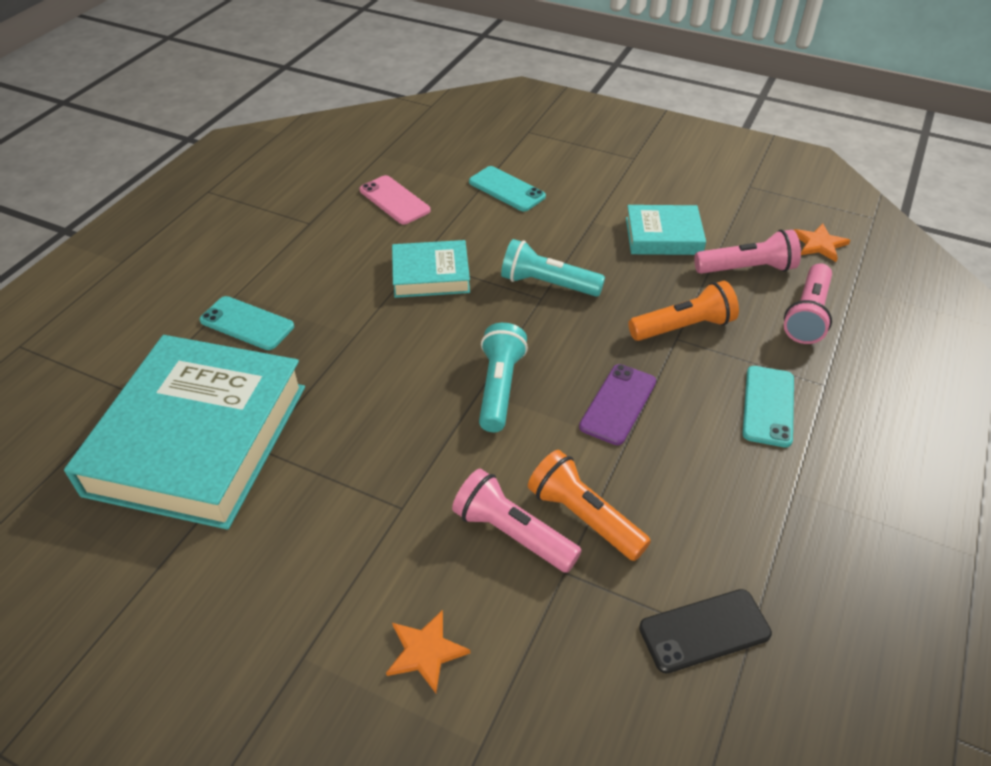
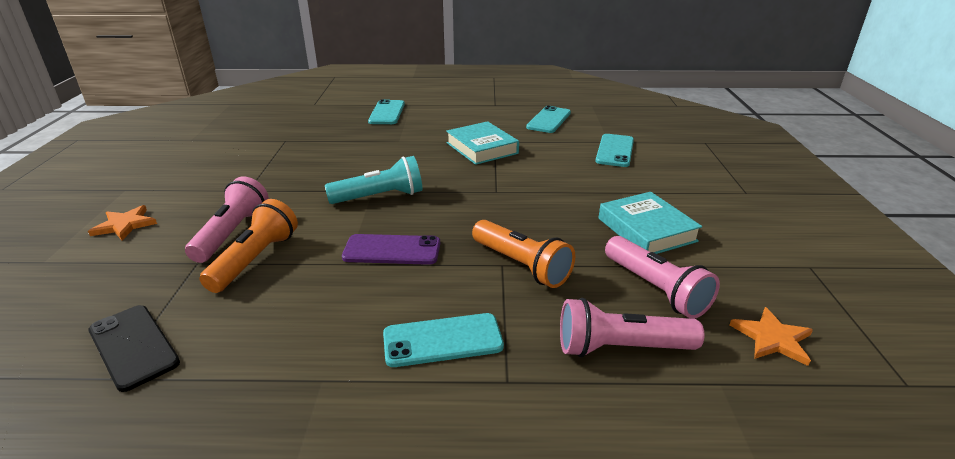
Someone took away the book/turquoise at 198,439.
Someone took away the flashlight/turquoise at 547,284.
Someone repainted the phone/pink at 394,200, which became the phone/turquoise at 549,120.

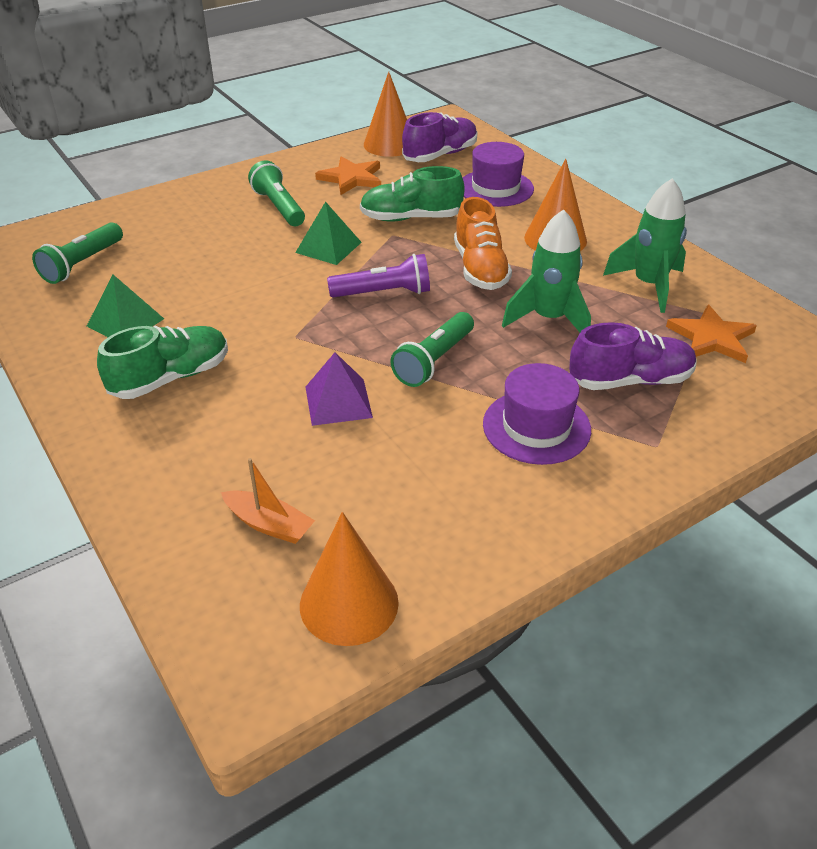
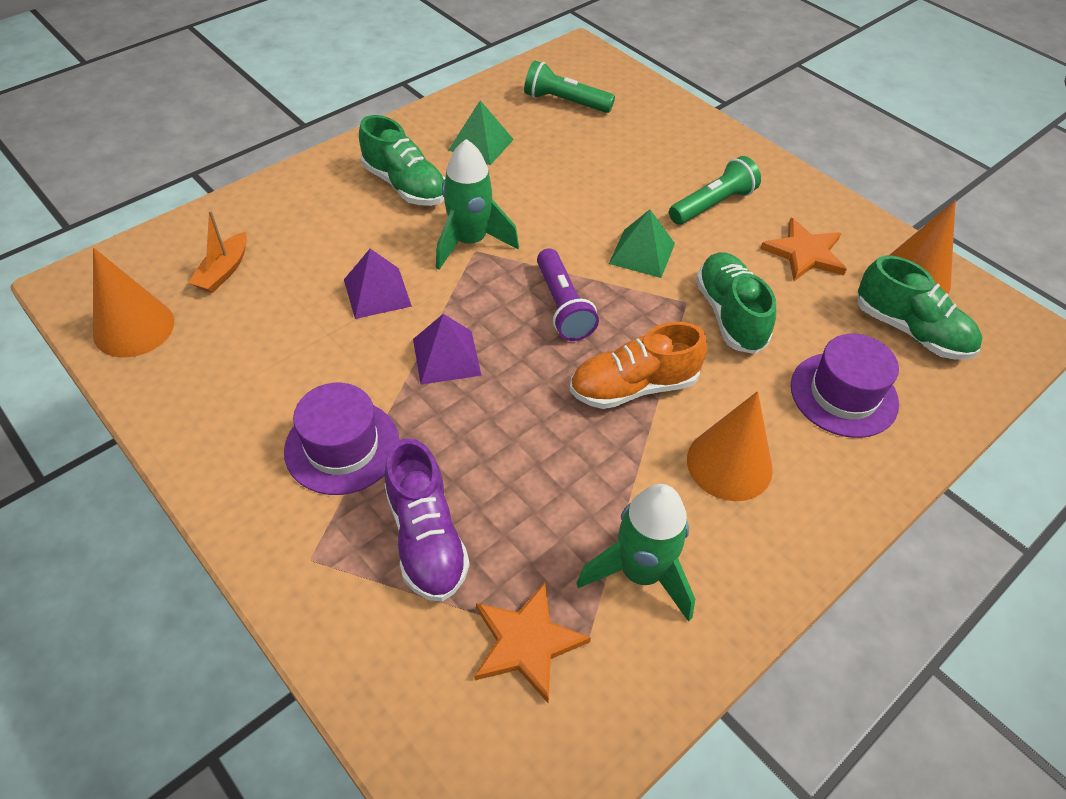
Someone carried the rocket/green from 549,319 to 470,242.
Someone swapped the flashlight/green at 434,361 for the pyramid/purple at 446,357.
Someone repainted the shoe/purple at 440,155, which became the shoe/green at 910,331.

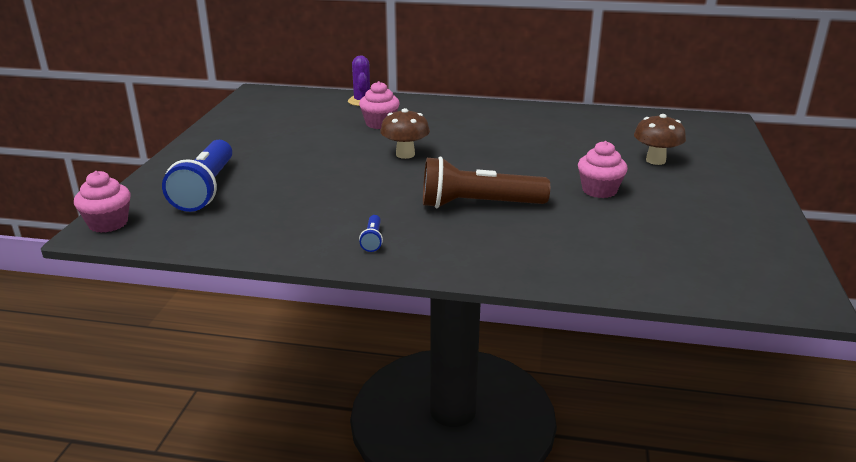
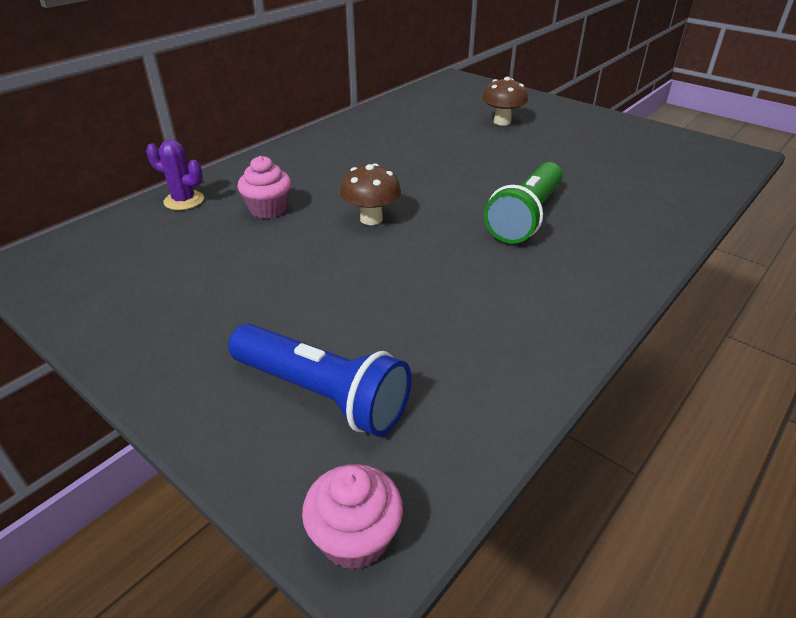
Someone took away the flashlight/blue at 372,240.
Someone took away the cupcake/pink at 599,190.
Someone repainted the flashlight/brown at 478,205, which became the flashlight/green at 526,217.

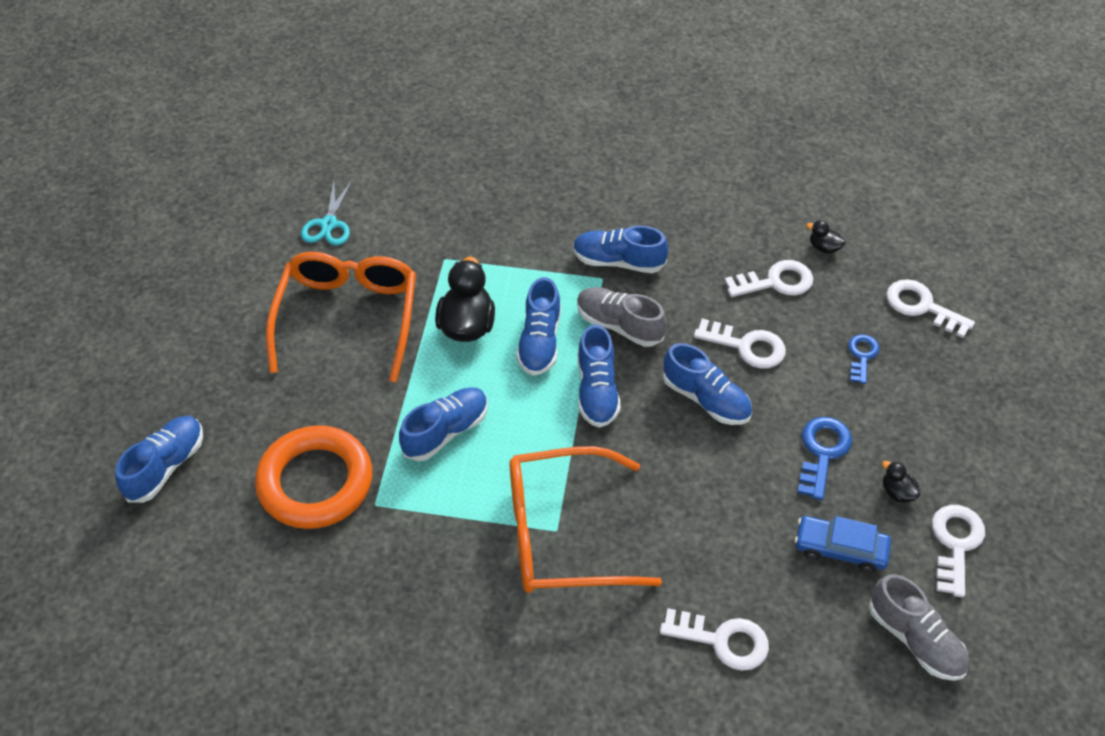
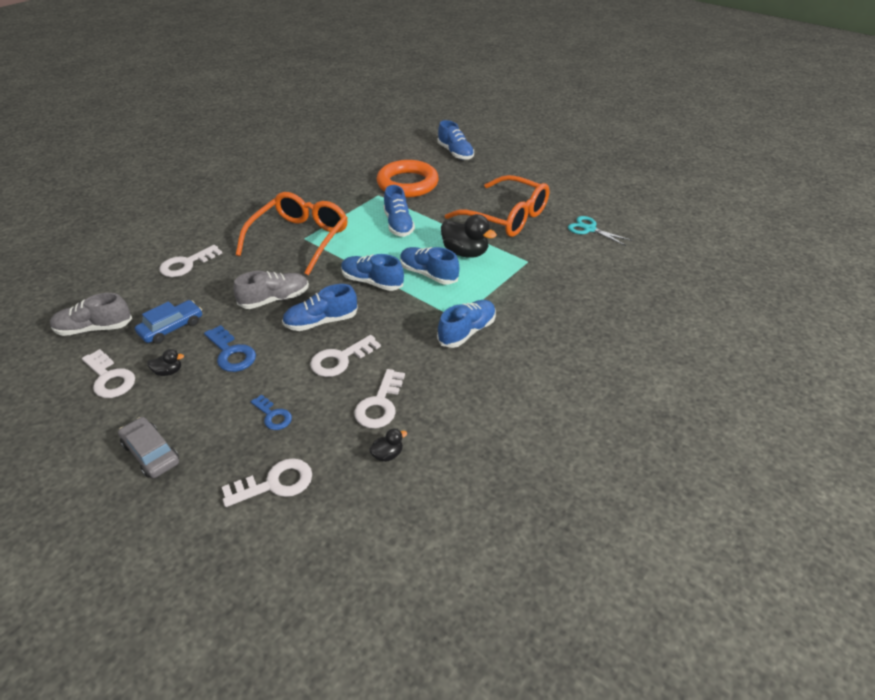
Someone put down the car/grey at 151,453.
Someone carried the shoe/grey from 619,325 to 274,299.

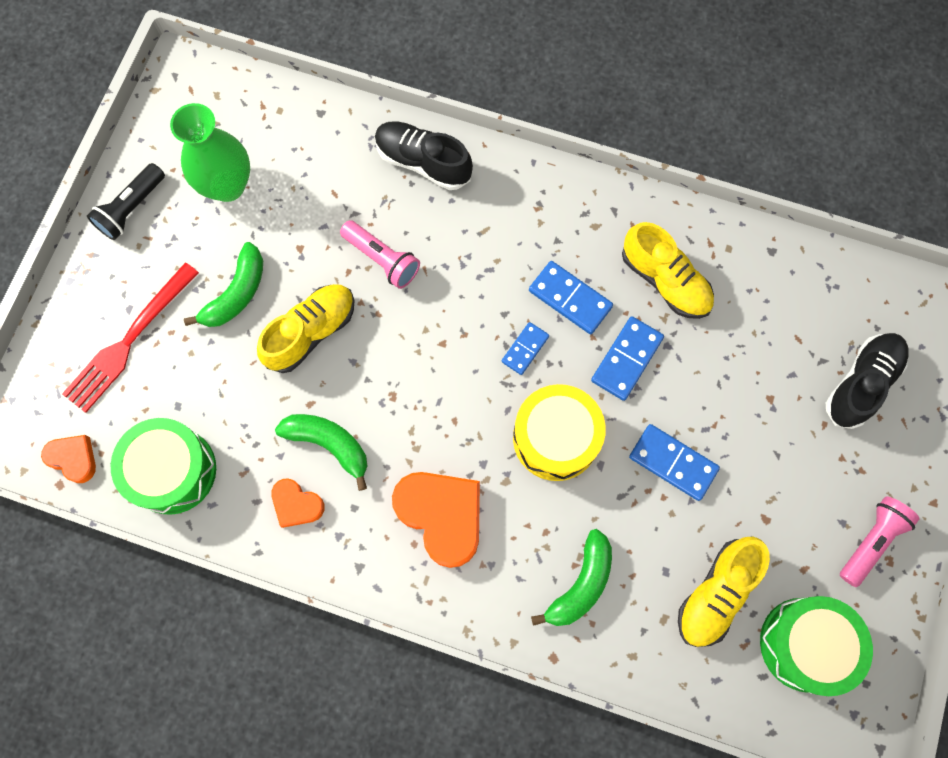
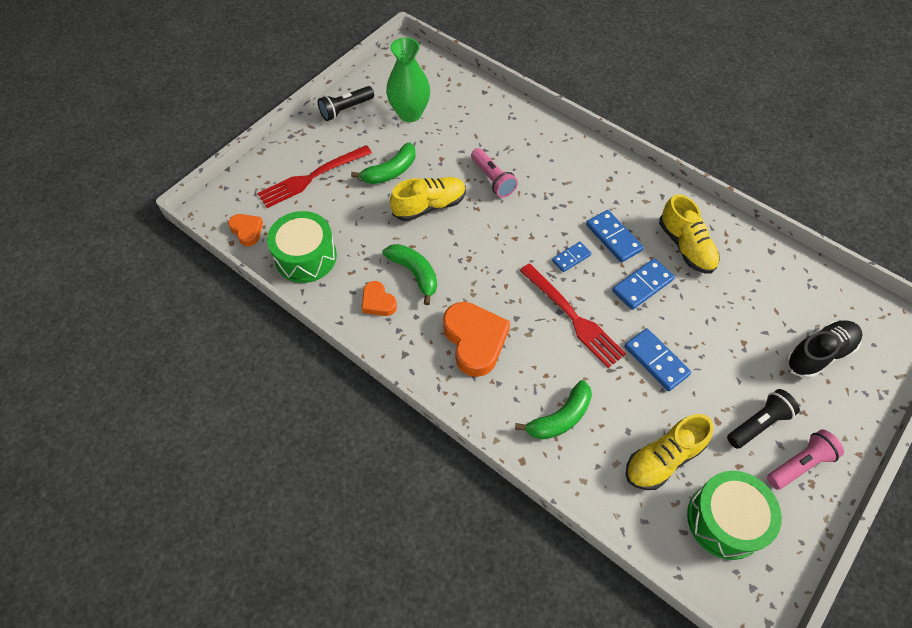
Someone took away the shoe/black at 423,162.
Someone put down the flashlight/black at 758,423.
Someone swapped the drum/yellow at 555,438 for the fork/red at 574,318.

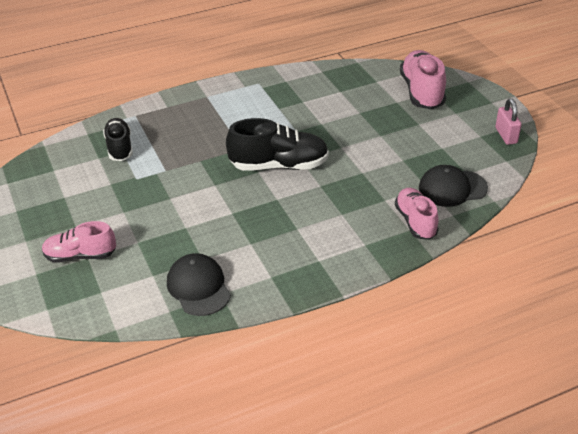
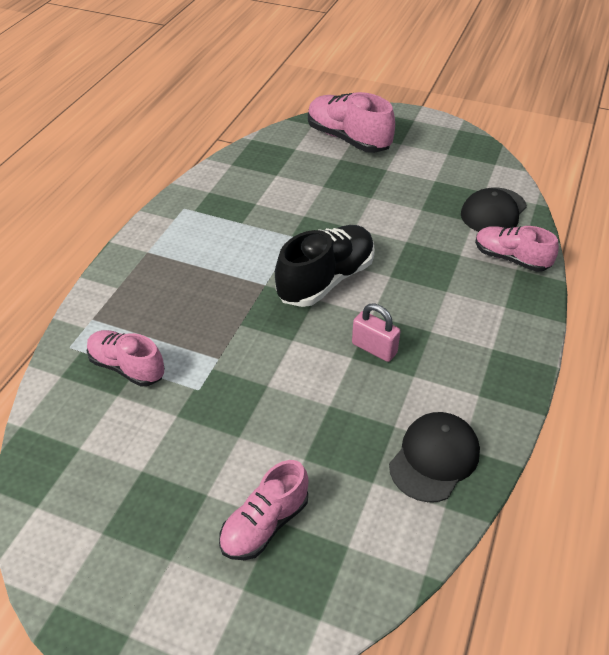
Someone carried the padlock/pink from 506,135 to 374,348.
Someone repainted the shoe/black at 119,148, which became the shoe/pink at 127,367.
Someone rotated the cap/black at 198,287 by 105 degrees clockwise.

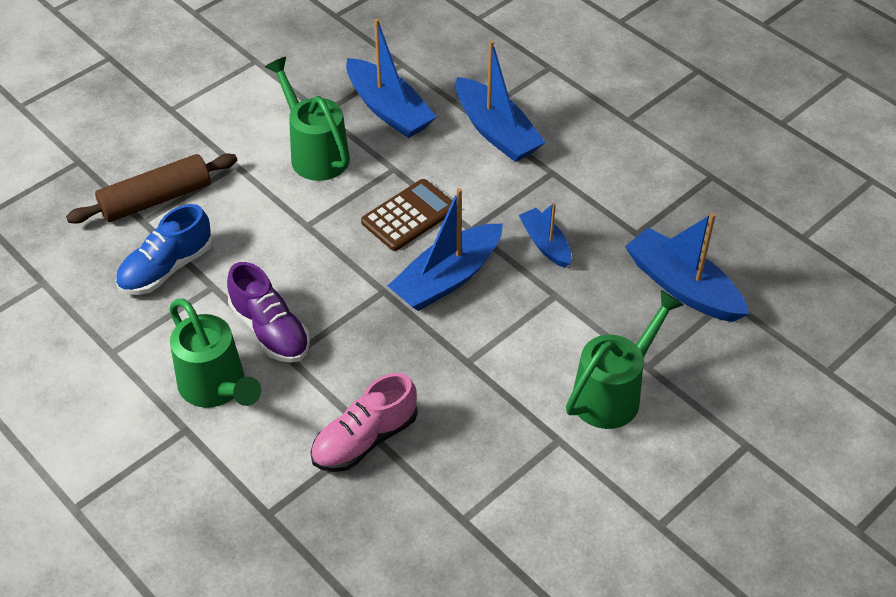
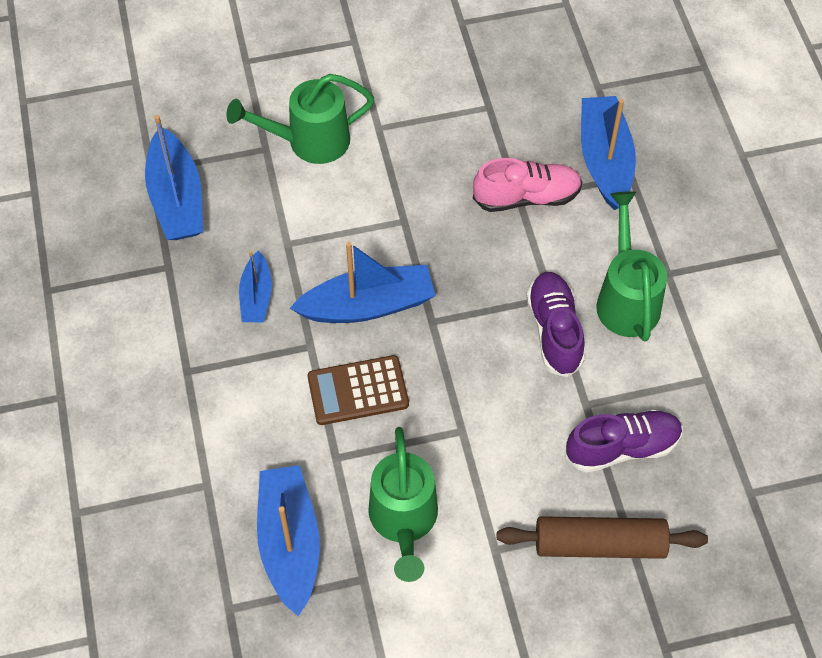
Someone carried the boat/blue from 496,132 to 605,160.
Someone repainted the shoe/blue at 166,268, which became the shoe/purple at 622,448.

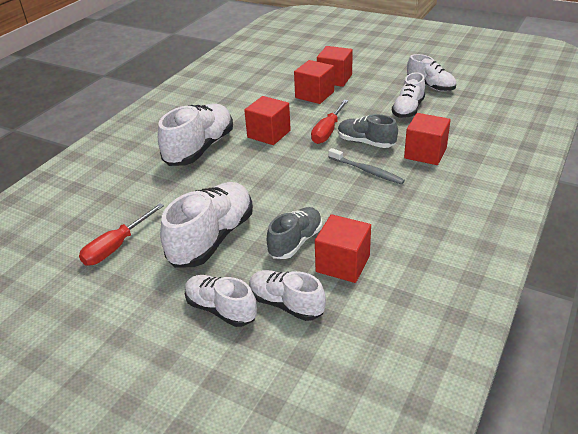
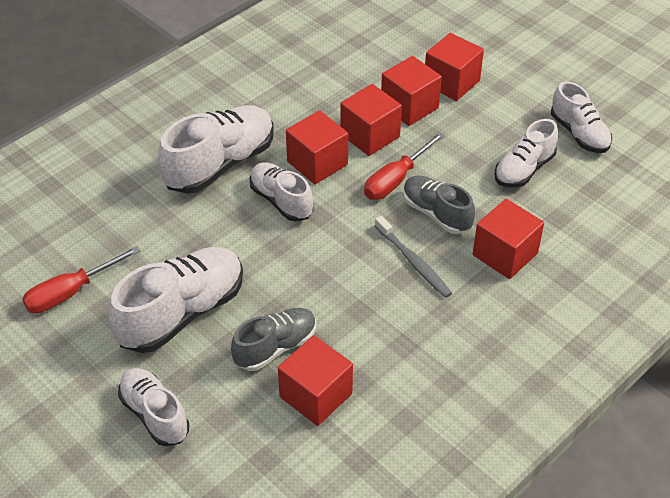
Someone put down the cube/red at 370,135.
Someone carried the shoe/white from 286,304 to 281,201.

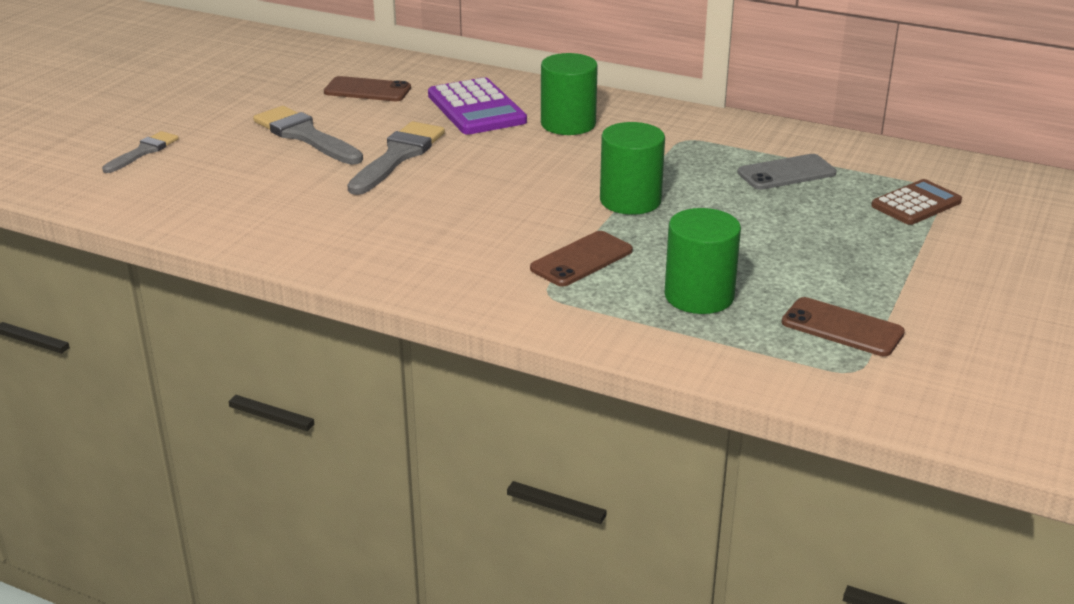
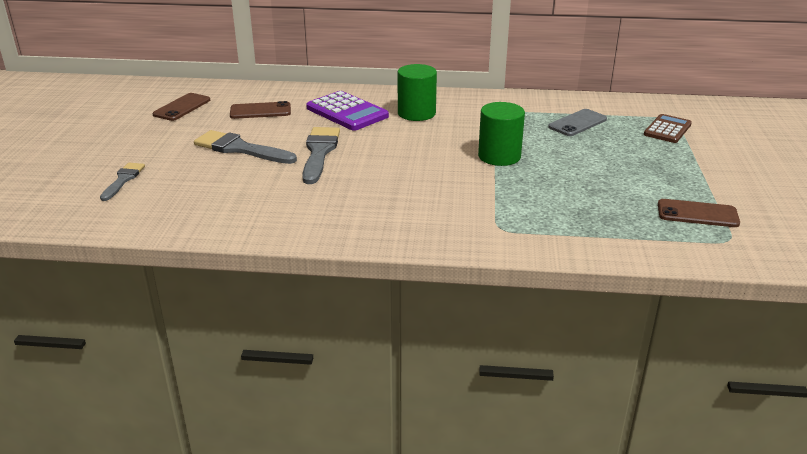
Someone took away the cylinder/green at 699,296.
Someone carried the phone/brown from 581,259 to 182,107.

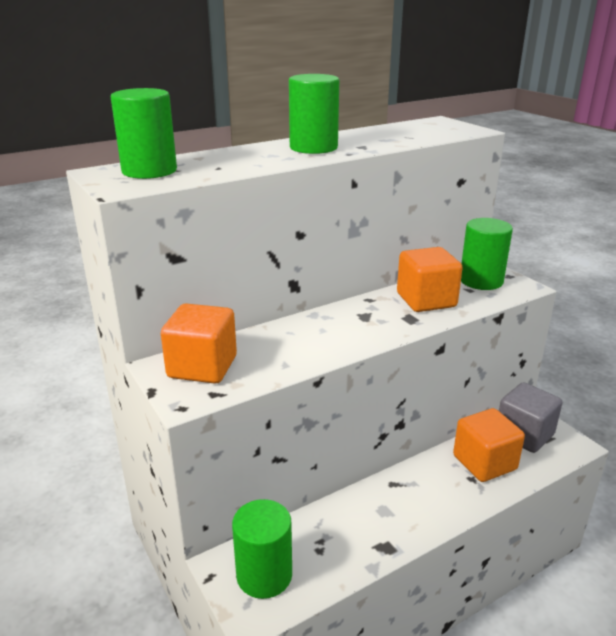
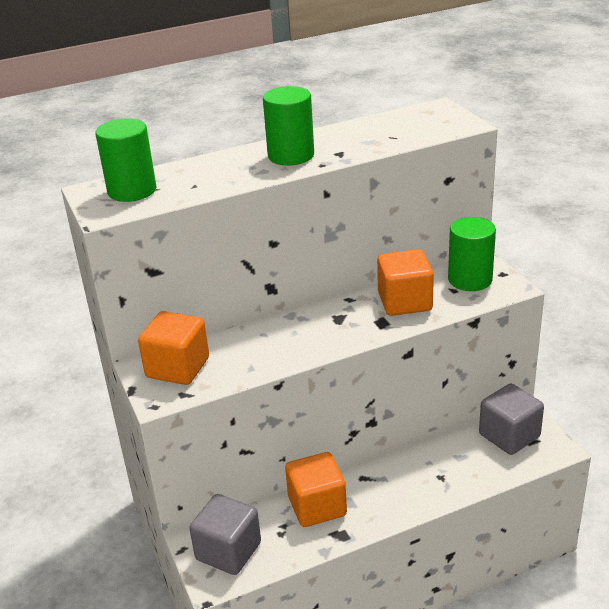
Someone carried the cube/orange from 484,462 to 317,506.
Someone swapped the cylinder/green at 264,575 for the cube/grey at 228,551.

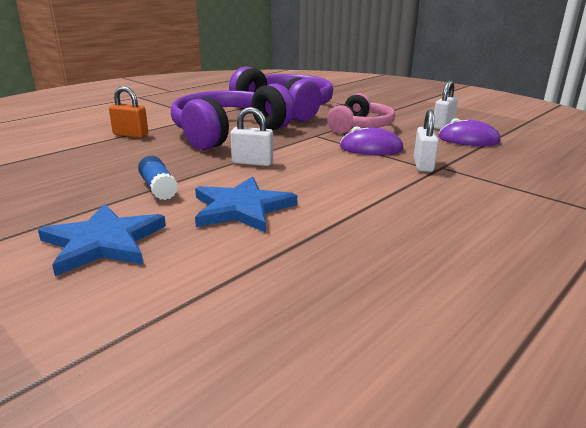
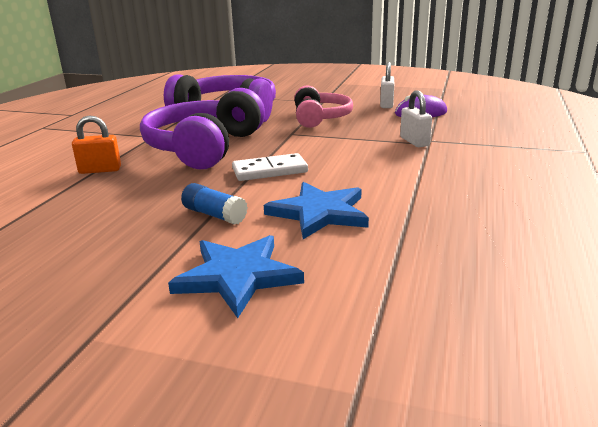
Someone took away the mouse/purple at 371,148.
Someone swapped the padlock/white at 252,162 for the domino/white at 270,170.

